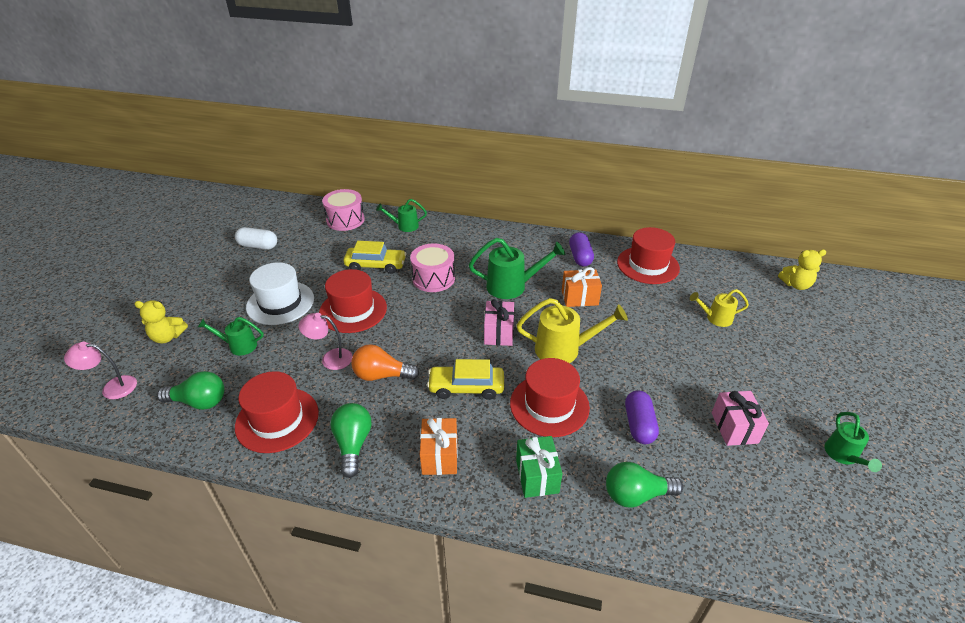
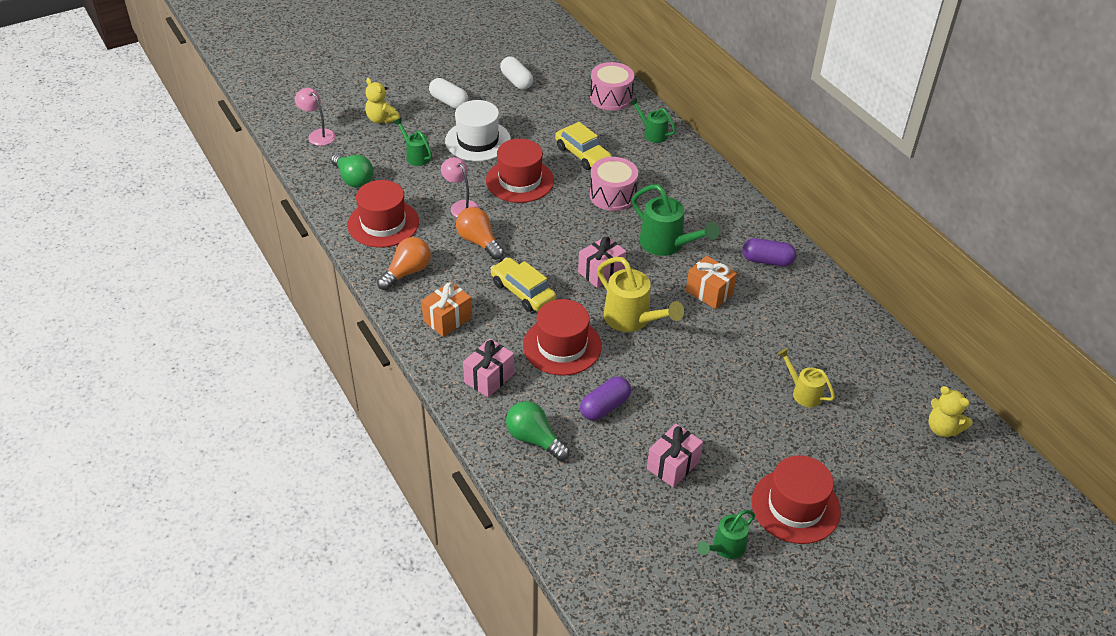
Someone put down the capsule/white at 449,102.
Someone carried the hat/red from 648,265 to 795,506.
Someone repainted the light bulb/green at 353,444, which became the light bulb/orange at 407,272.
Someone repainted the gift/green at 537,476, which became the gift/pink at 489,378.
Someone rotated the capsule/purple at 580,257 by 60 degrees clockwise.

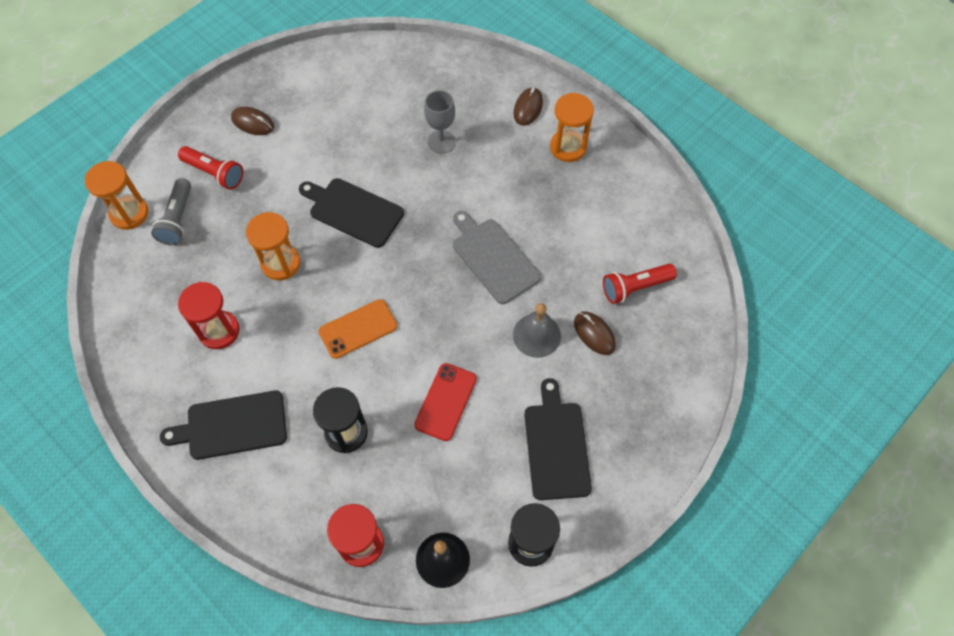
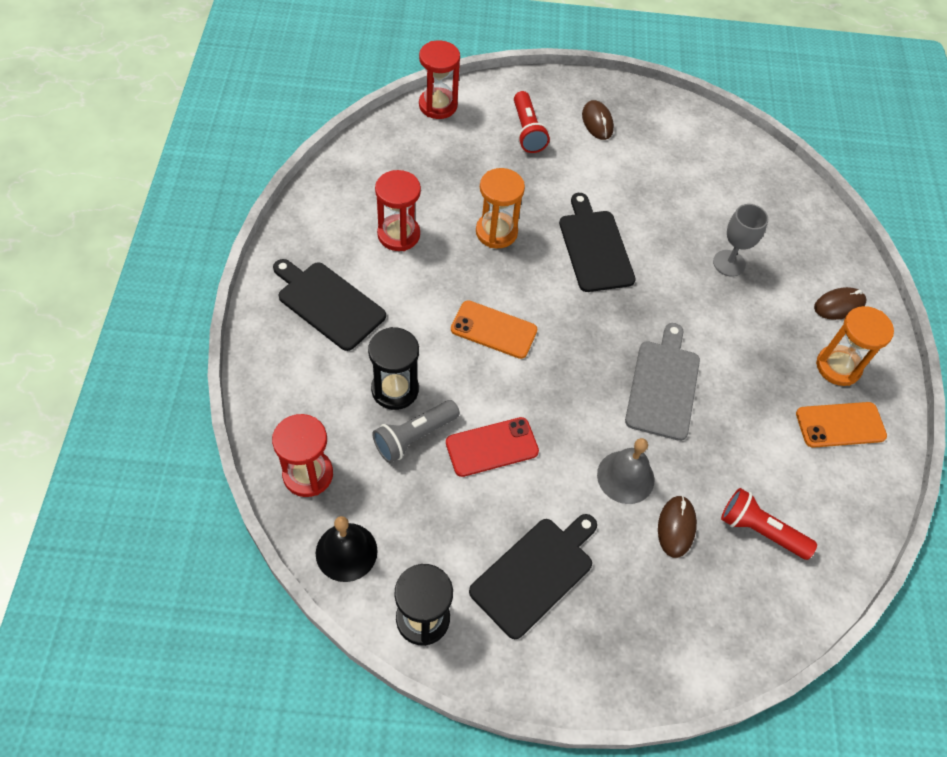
Someone put down the phone/orange at 840,425.
Someone carried the flashlight/grey from 178,219 to 414,437.
Someone repainted the hourglass/orange at 129,213, which became the hourglass/red at 438,105.

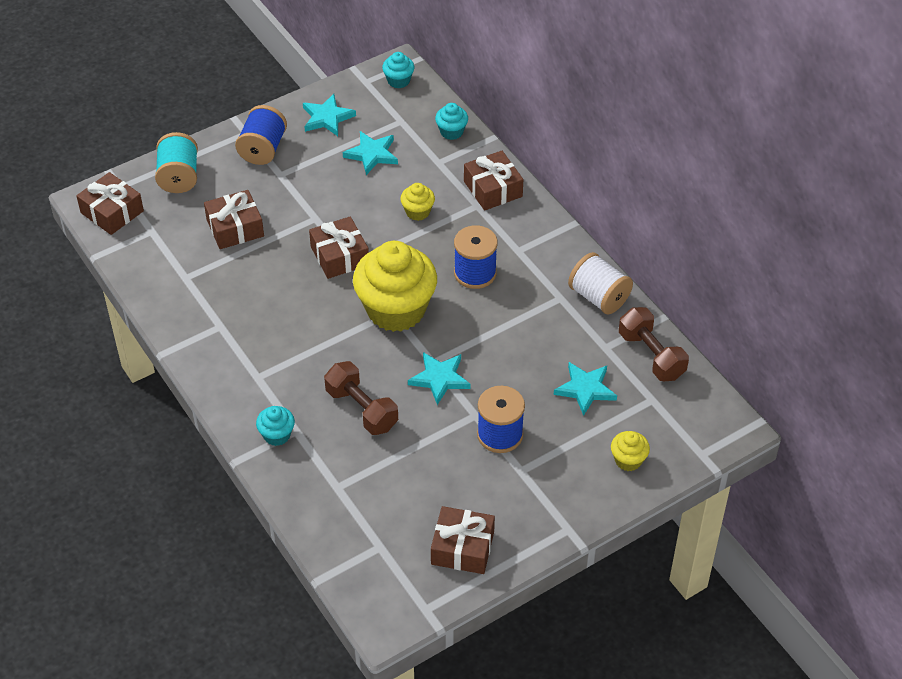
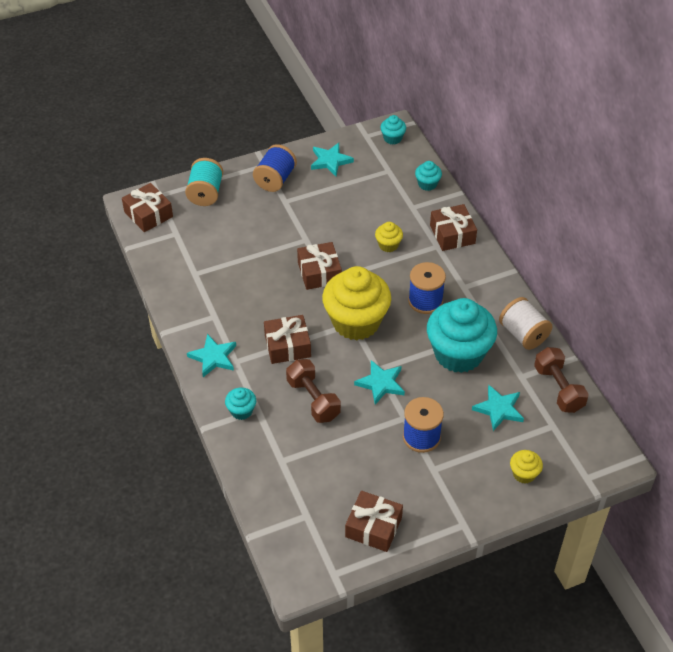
Someone put down the cupcake/turquoise at 458,354.
Someone carried the gift/brown from 235,228 to 287,346.
Someone carried the star/turquoise from 372,154 to 213,357.

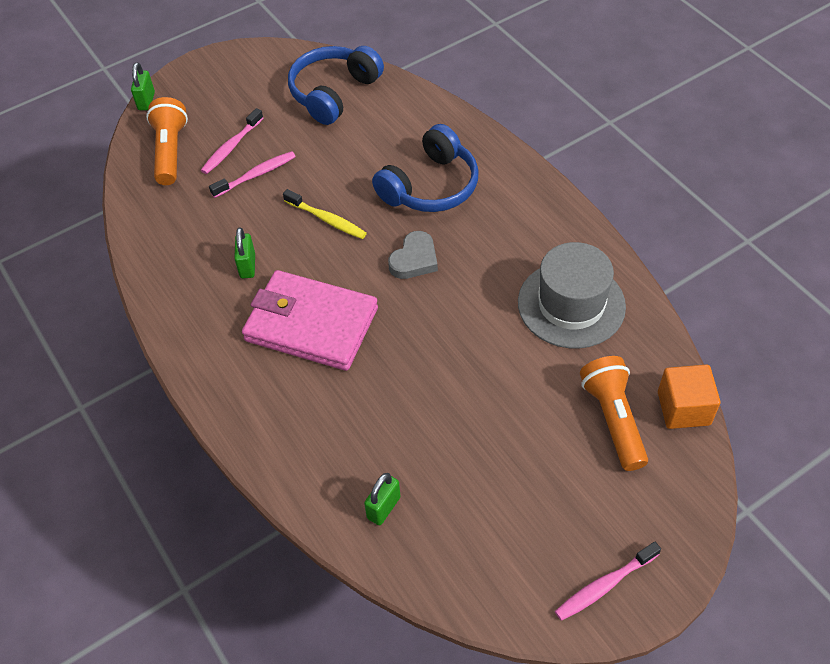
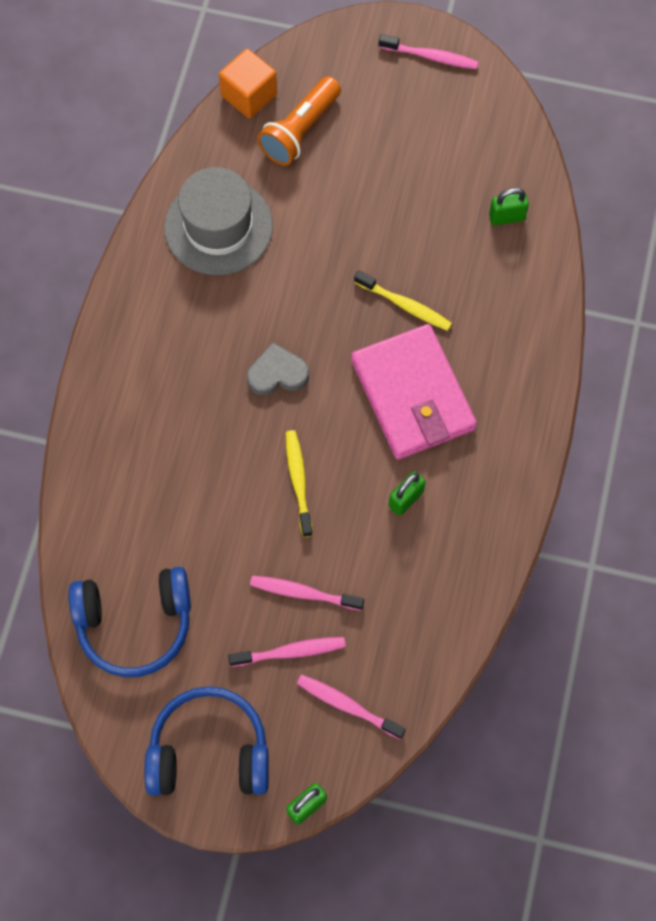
Someone put down the toothbrush/yellow at 405,305.
Someone carried the headphones/blue from 430,186 to 209,751.
Someone swapped the flashlight/orange at 170,151 for the toothbrush/pink at 347,705.

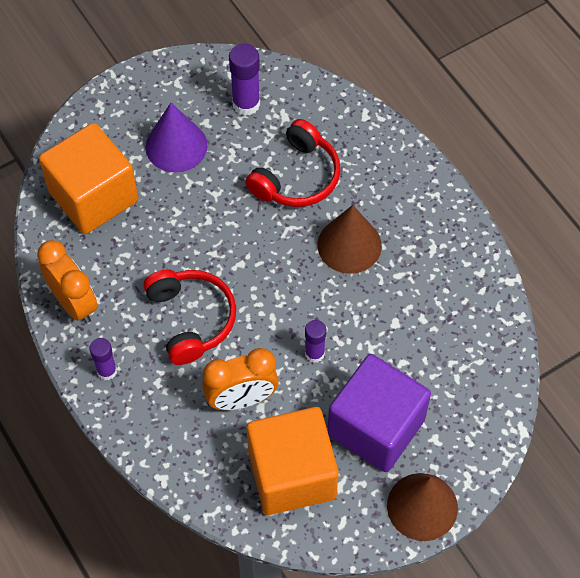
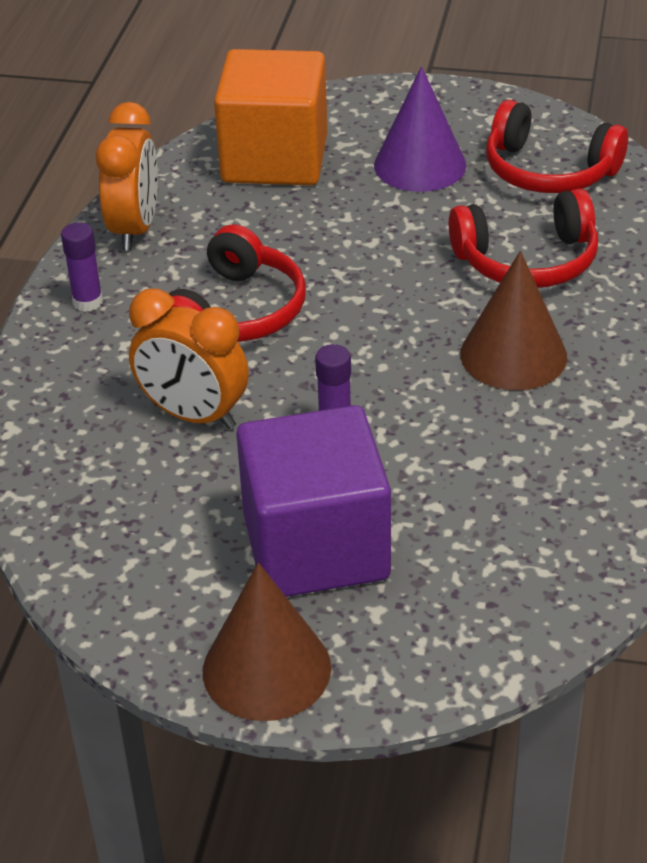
Someone took away the cube/orange at 292,474.
Someone swapped the glue stick/purple at 246,104 for the headphones/red at 548,171.

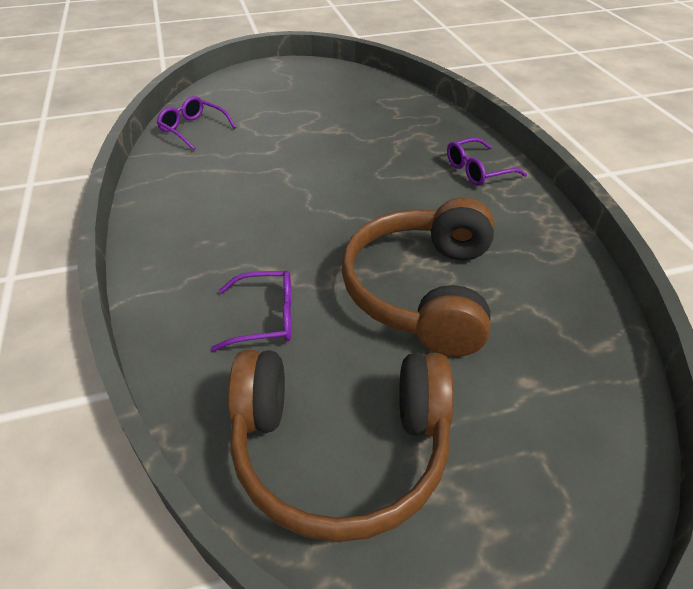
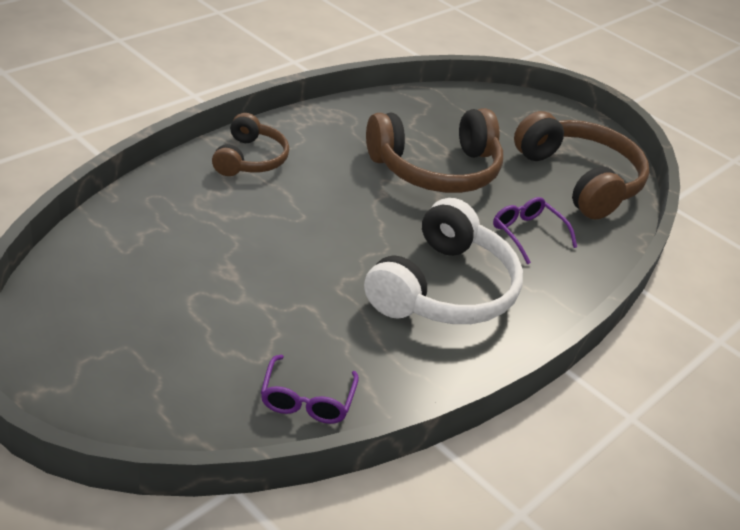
Someone put down the headphones/white at 443,288.
Someone swapped the glasses/purple at 478,170 for the headphones/brown at 250,159.

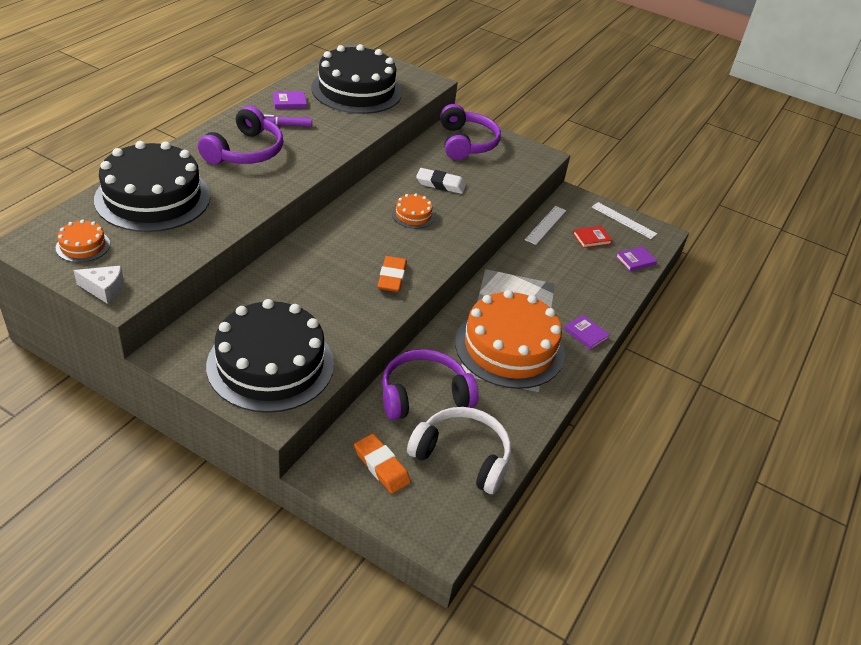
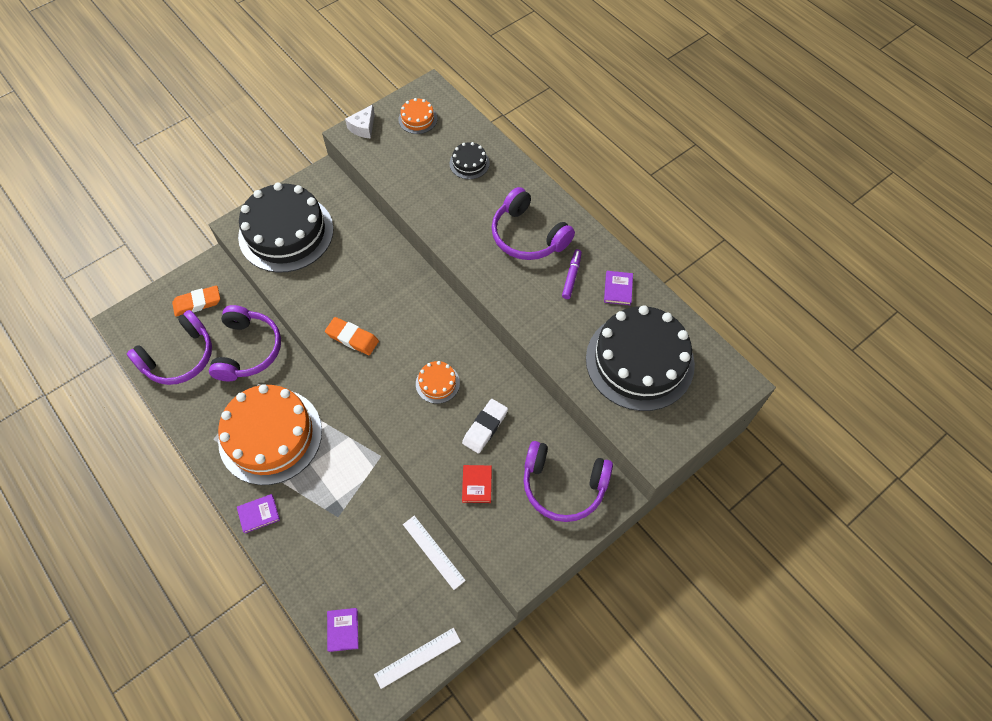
Someone carried the book/red from 591,238 to 477,484.
Someone repainted the headphones/white at 462,456, which became the headphones/purple at 179,357.
Someone scaled the cake/black at 153,197 by 0.43.

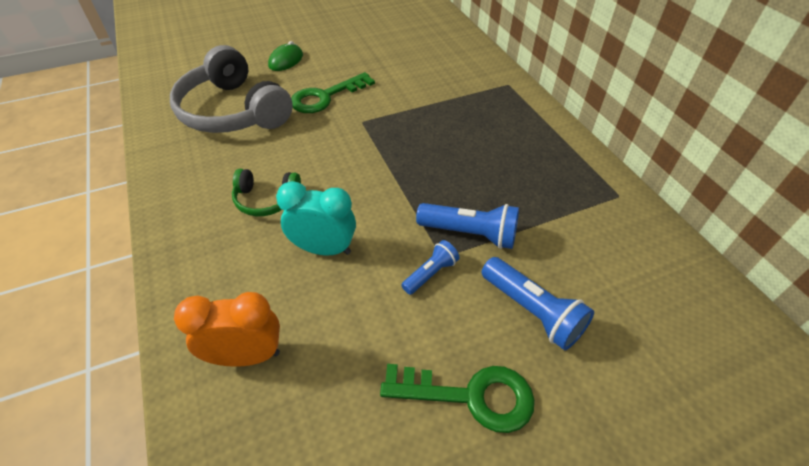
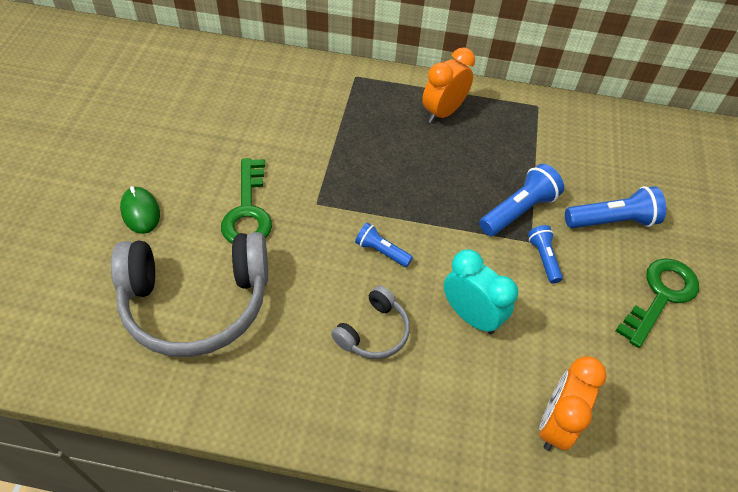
Someone put down the flashlight/blue at 381,251.
Someone put down the clock/orange at 443,112.
Someone repainted the headphones/green at 266,199, which became the headphones/grey at 373,332.
Someone rotated the clock/turquoise at 324,249 by 90 degrees clockwise.

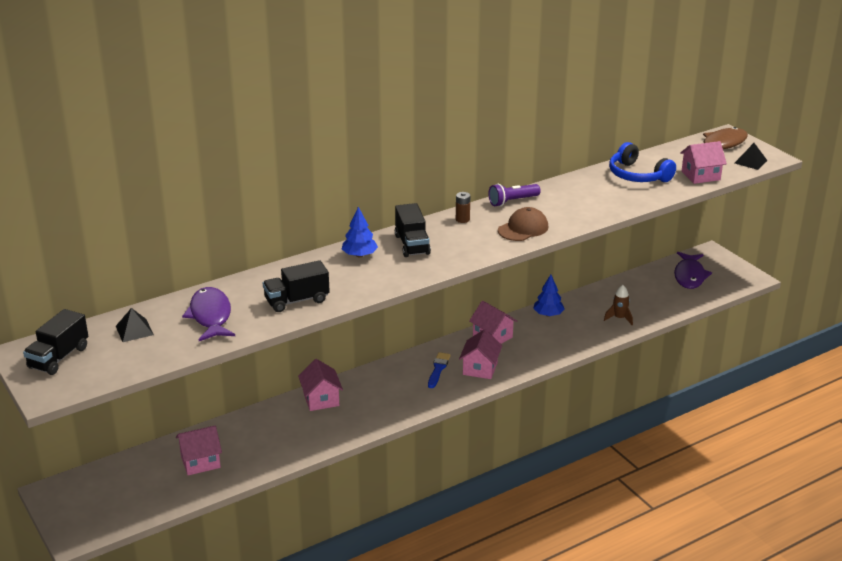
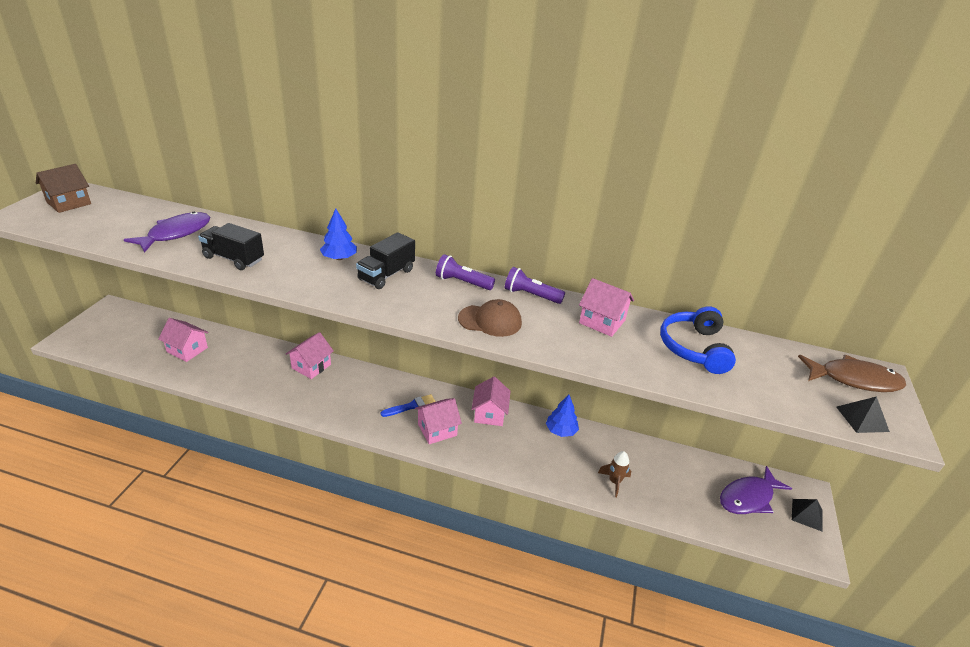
Someone carried the pyramid/black from 134,330 to 807,514.
Someone carried the house/pink from 700,175 to 602,322.
Someone swapped the truck/black at 59,357 for the house/brown at 69,203.
Someone swapped the battery/brown at 462,219 for the flashlight/purple at 462,282.

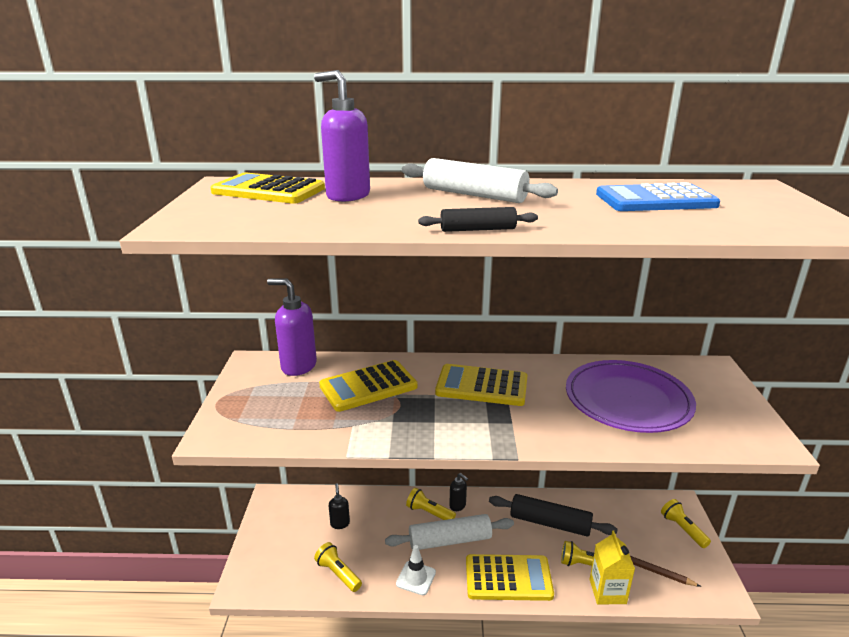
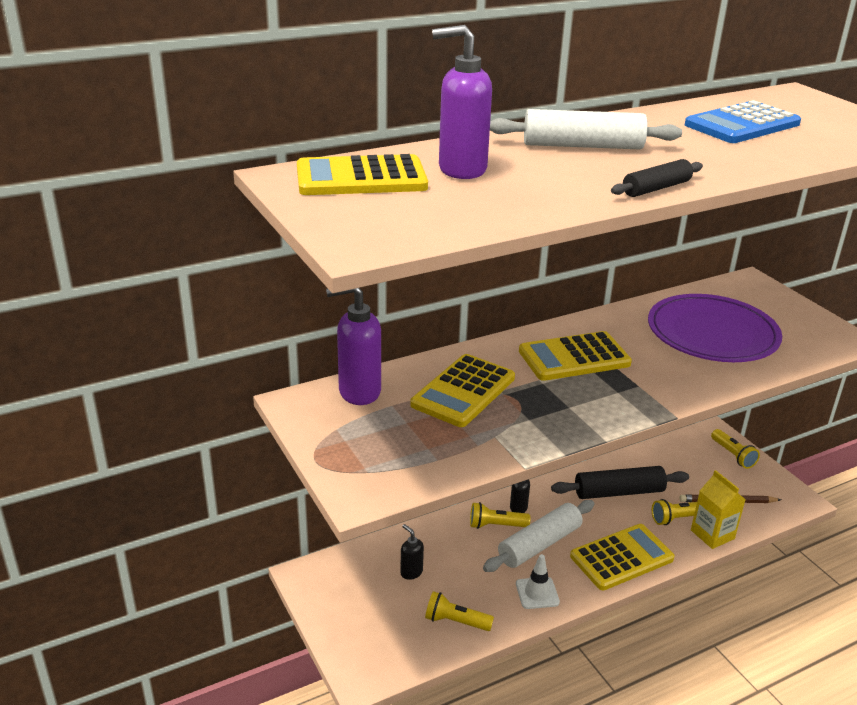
Someone rotated the flashlight/yellow at 682,529 by 150 degrees counterclockwise.

